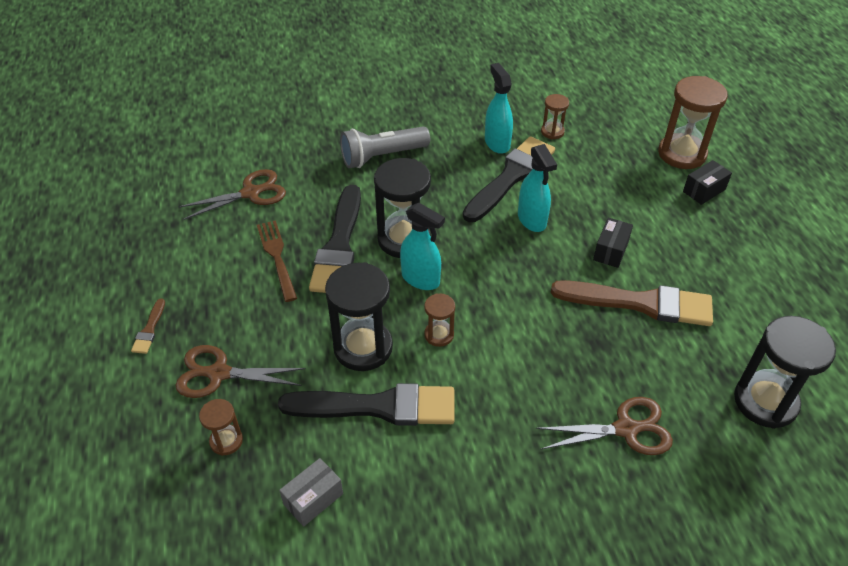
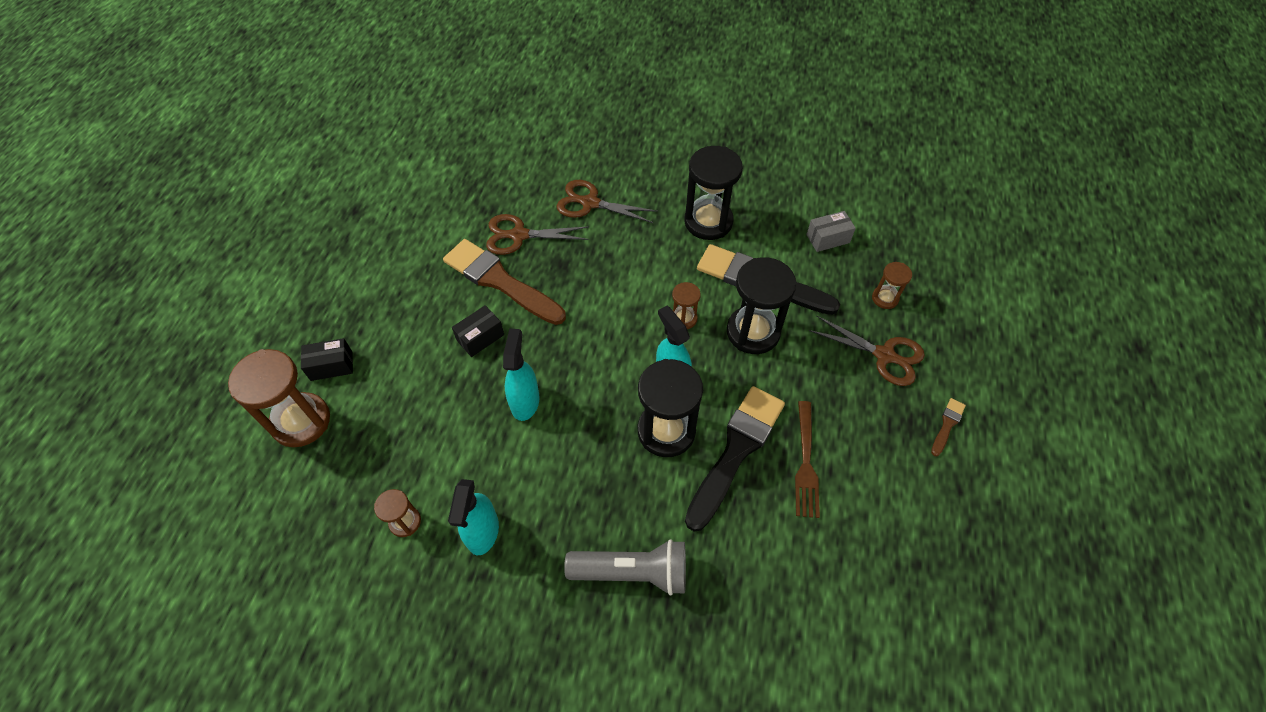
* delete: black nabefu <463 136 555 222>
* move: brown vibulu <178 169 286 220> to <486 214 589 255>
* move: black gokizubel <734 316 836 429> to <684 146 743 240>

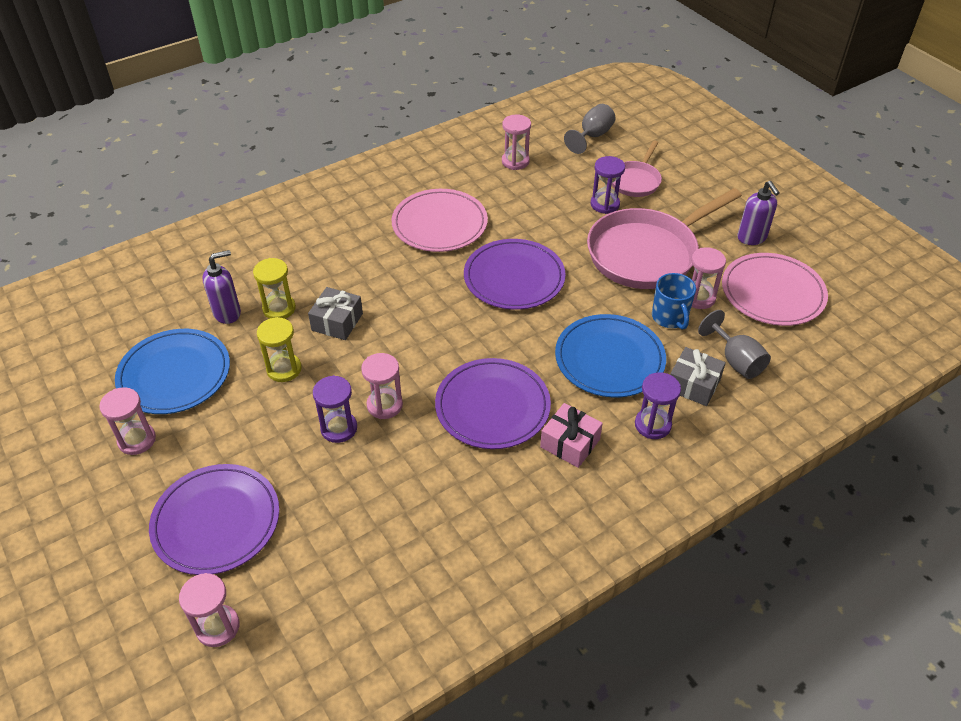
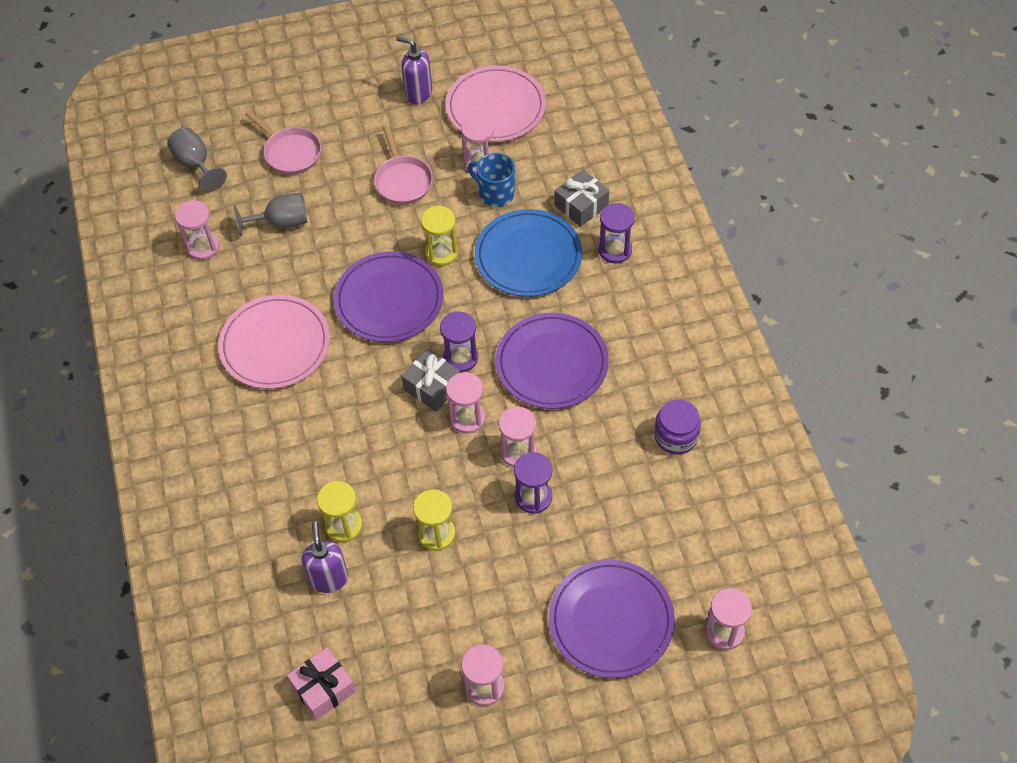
* move: purple gokizubel <590 156 625 214> to <440 311 478 372>
* rotate: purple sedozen <737 181 779 245> = <396 36 432 104> 150 degrees counterclockwise
* resize: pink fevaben <587 188 742 289> = <374 125 433 204> x0.51
* rotate: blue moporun <652 273 696 330> = <468 153 515 207> 150 degrees counterclockwise
* move: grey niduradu <308 287 363 340> to <401 349 460 412>
* move: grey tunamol <698 310 771 379> to <233 193 307 236>
* delete: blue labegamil <115 329 230 414>
* move: pink niduradu <540 403 603 468> to <287 647 356 720>
* insert: yellow gokizubel <421 206 458 266>
* insert: pink gokizubel <446 372 485 434>
* insert: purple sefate <654 399 701 455>

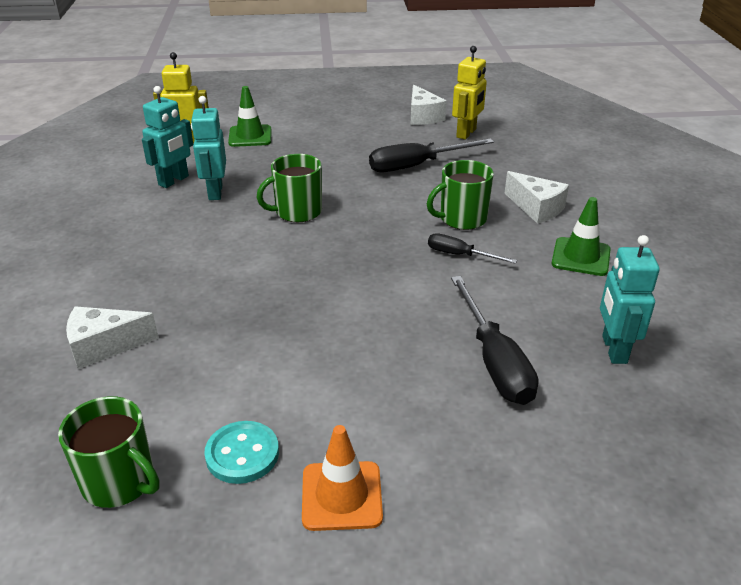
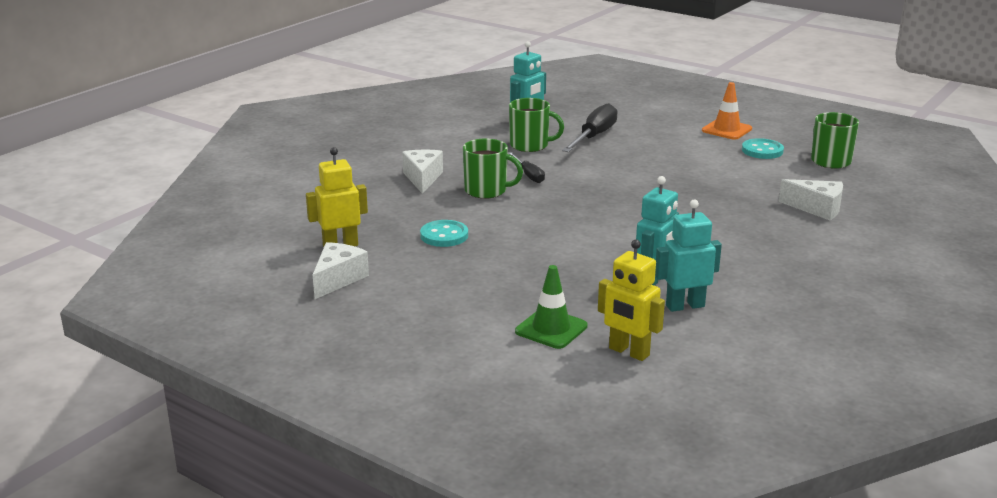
* replace: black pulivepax <369 138 494 172> to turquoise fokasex <420 220 468 247>
* move: green moporun <256 154 322 222> to <509 98 564 152>
* delete: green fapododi <551 197 611 276>

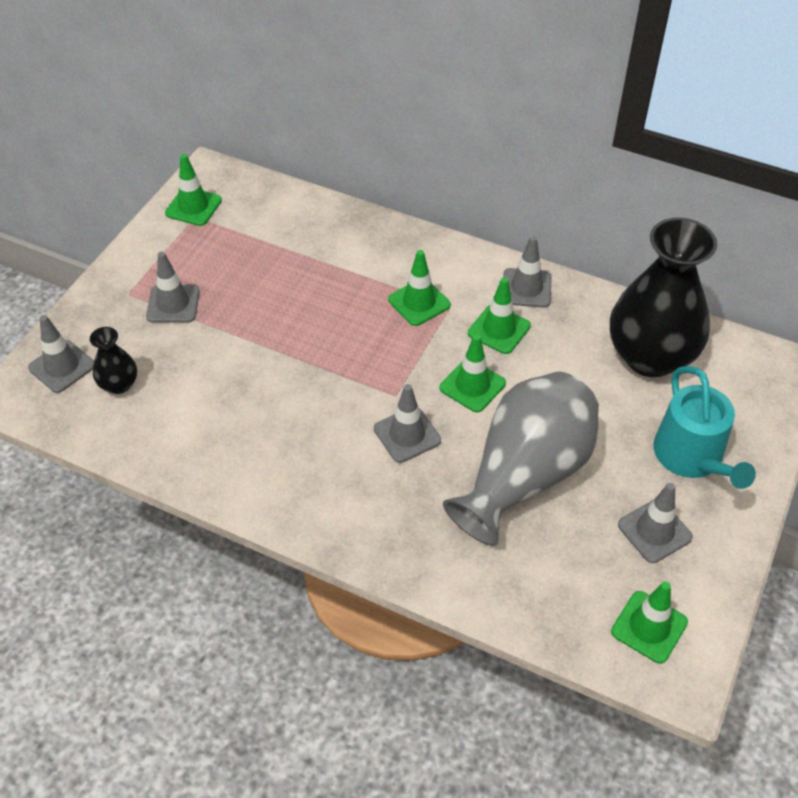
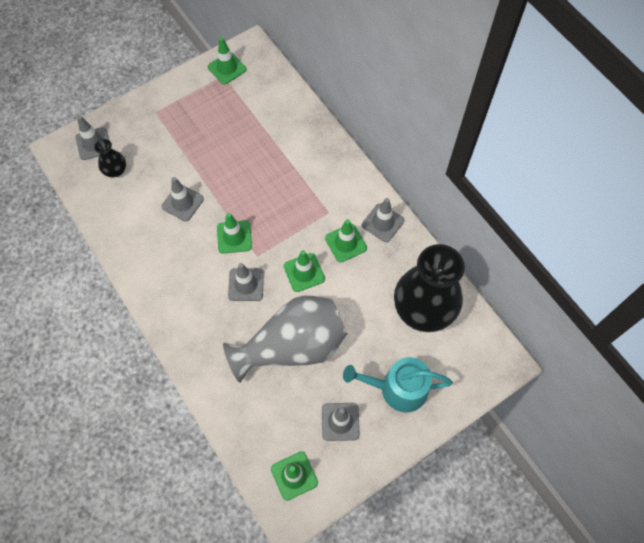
* move: green fapododi <388 250 451 326> to <217 213 252 254>
* move: grey fapododi <146 252 200 323> to <162 177 204 221>
* rotate: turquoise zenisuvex <654 366 756 489> = <343 357 453 413> 75 degrees clockwise

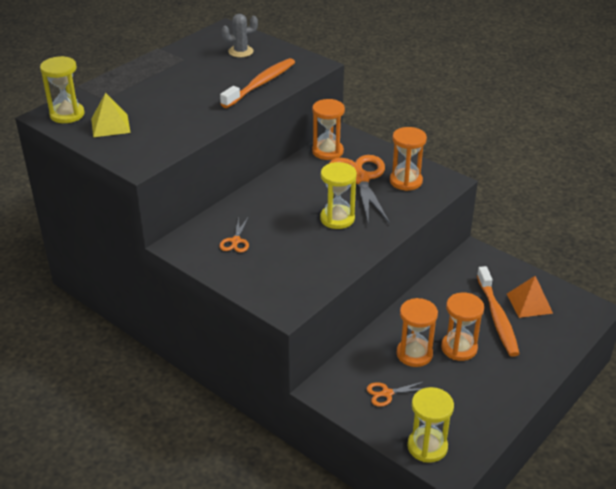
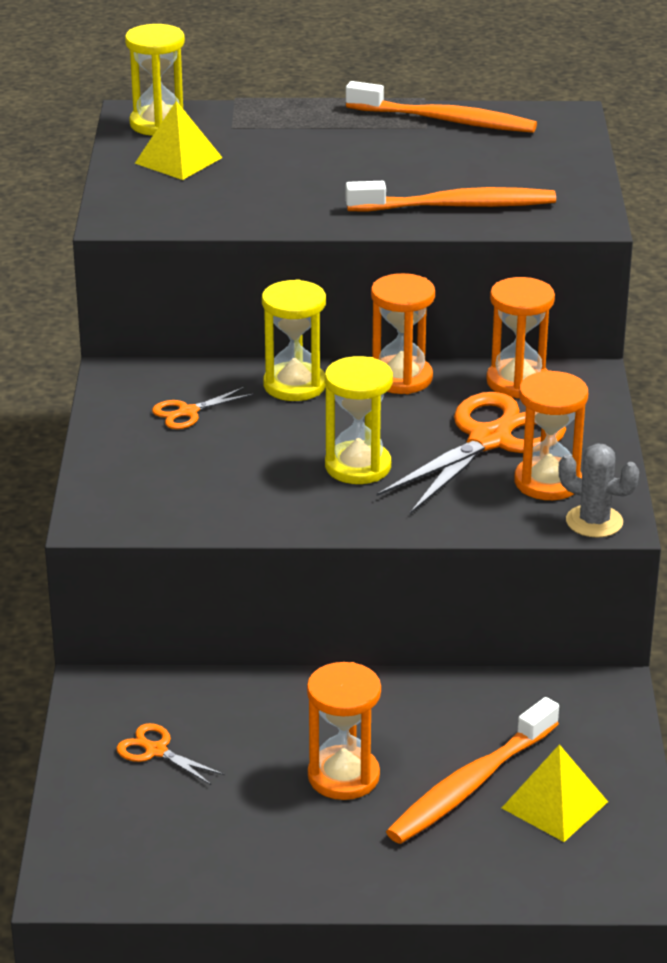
* move: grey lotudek <221 14 258 57> to <558 444 639 538>
* recolor: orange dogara <507 276 553 318> to yellow dogara <502 744 608 842>
* move: orange gokizubel <396 298 438 367> to <371 273 435 394>
* move: yellow gokizubel <407 387 454 463> to <262 279 326 401>
* insert: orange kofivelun <346 81 537 133>

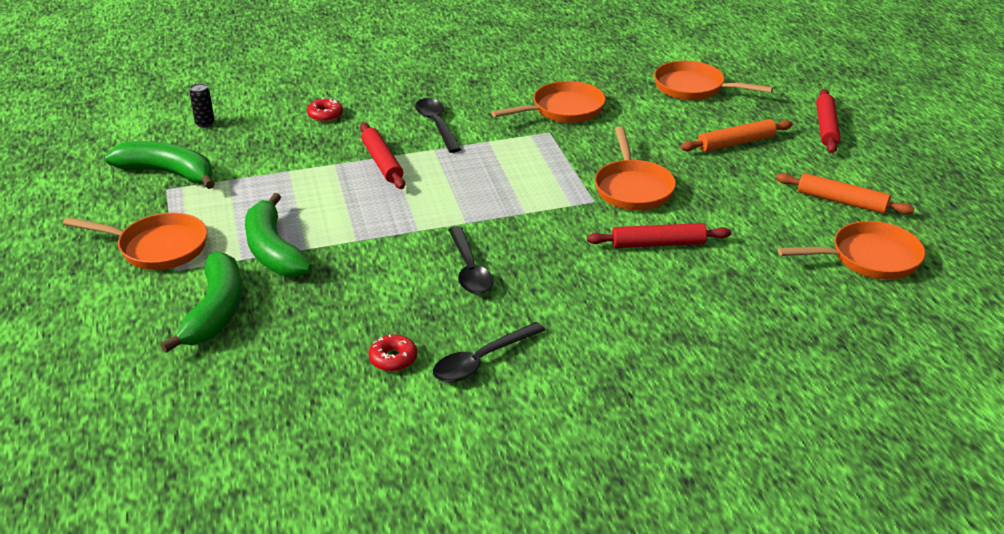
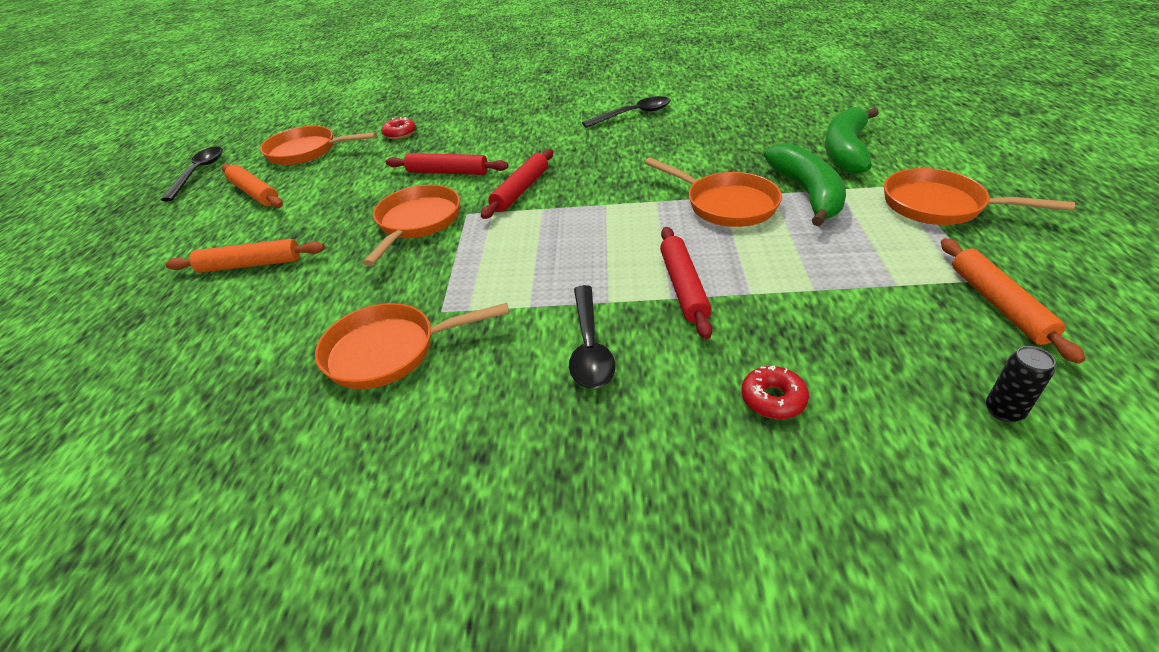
* move: orange fevaben <654 61 773 100> to <644 158 782 227>
* move: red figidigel <816 89 840 153> to <481 149 553 219>
* replace: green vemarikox <105 141 215 189> to orange figidigel <941 238 1085 364>
* move: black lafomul <448 226 494 294> to <161 147 223 201>
* move: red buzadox <369 334 417 372> to <381 117 416 139>

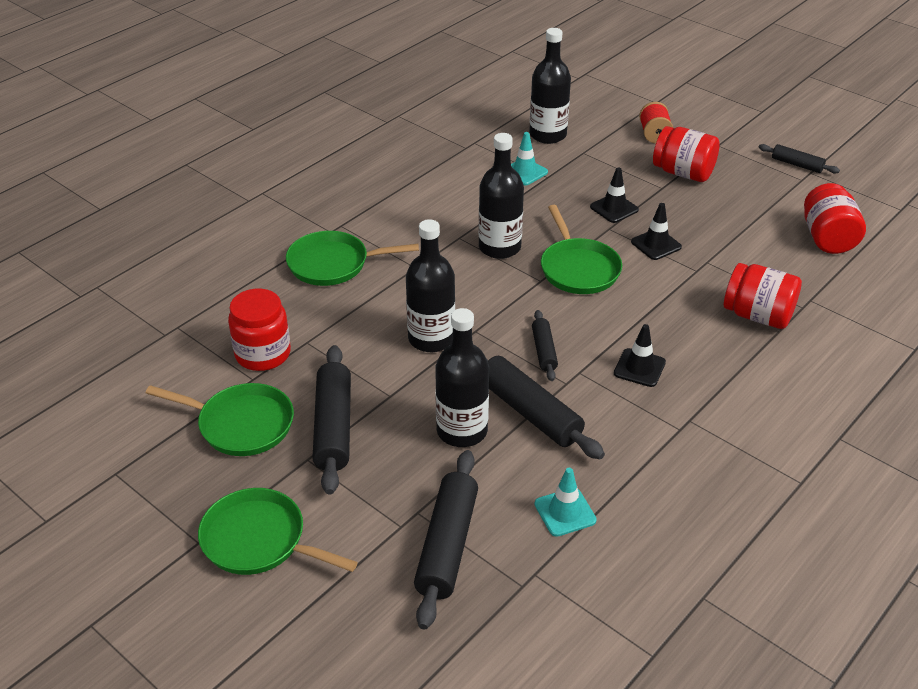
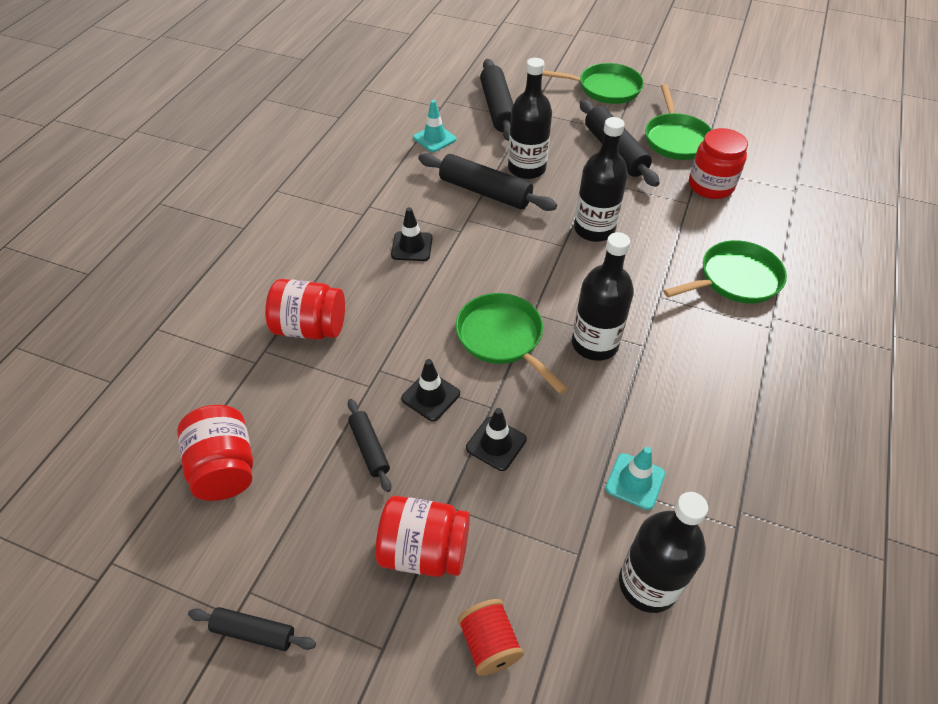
* move: black figidigel <532 310 558 381> to <348 399 391 492>
* rotate: green fevaben <146 383 294 456> = <645 84 712 160> 90 degrees counterclockwise

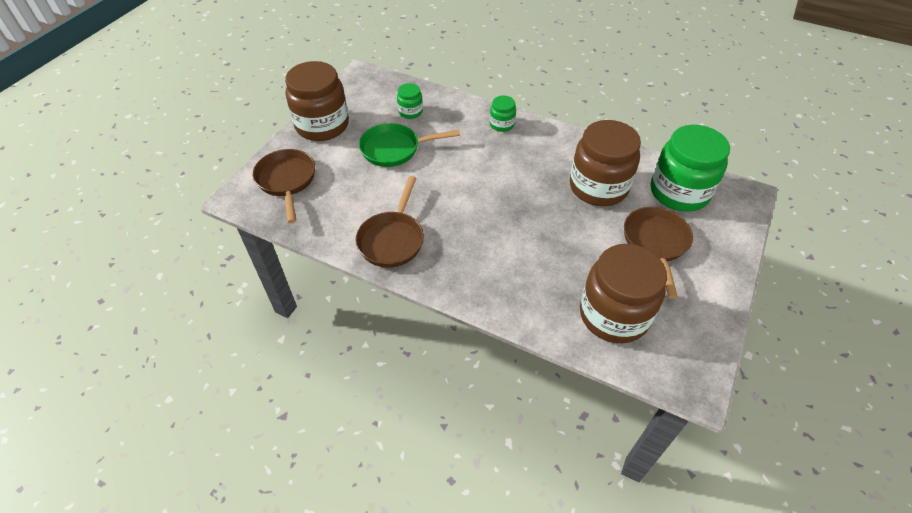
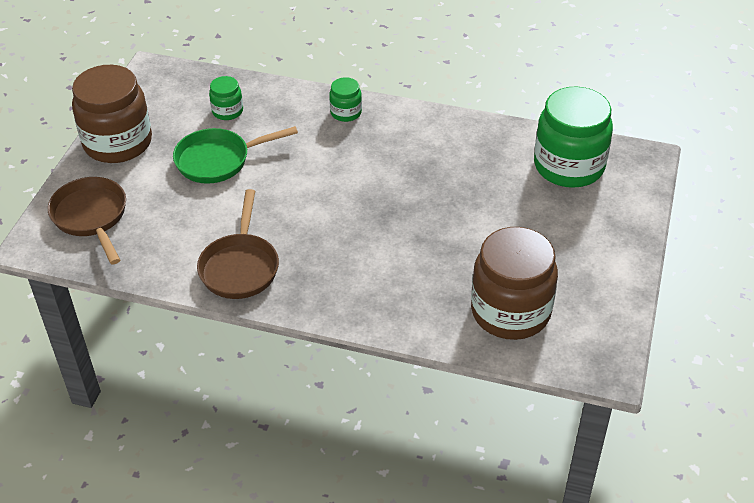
* delete: brown sefate <570 120 641 206>
* delete: brown fevaben <624 207 693 299>

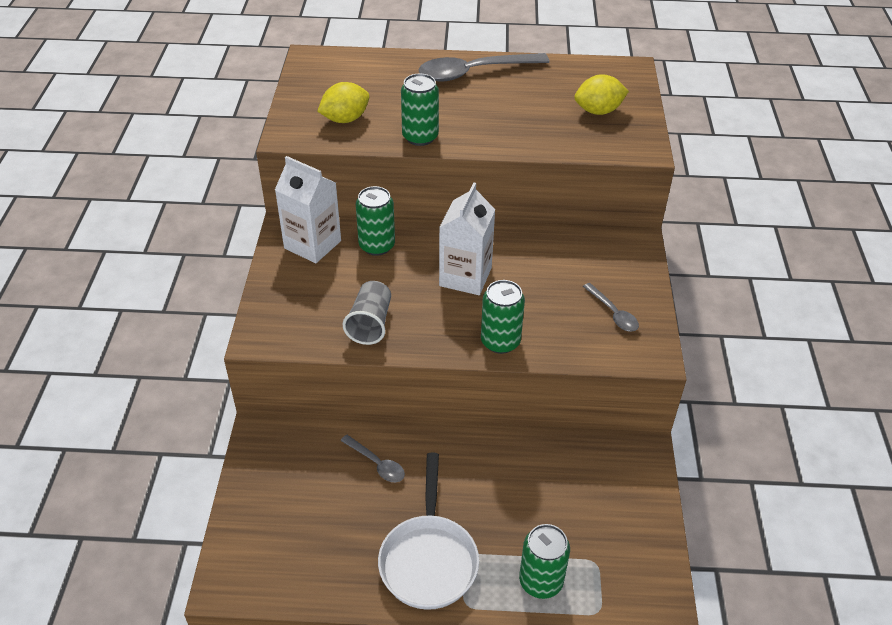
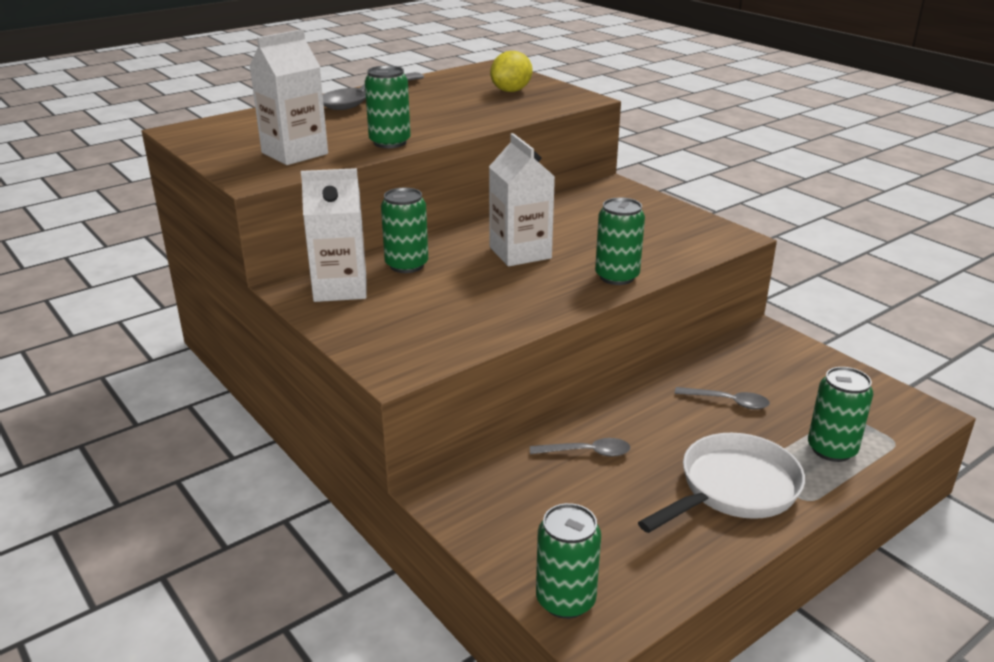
* replace: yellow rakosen <317 82 370 123> to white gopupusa <249 29 328 165>
* delete: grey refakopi <343 281 391 345>
* move: grey lafomul <583 283 639 331> to <675 387 770 409>
* rotate: white fevaben <378 453 479 610> = <638 433 805 533> 90 degrees counterclockwise
* insert: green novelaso <536 503 601 619>

